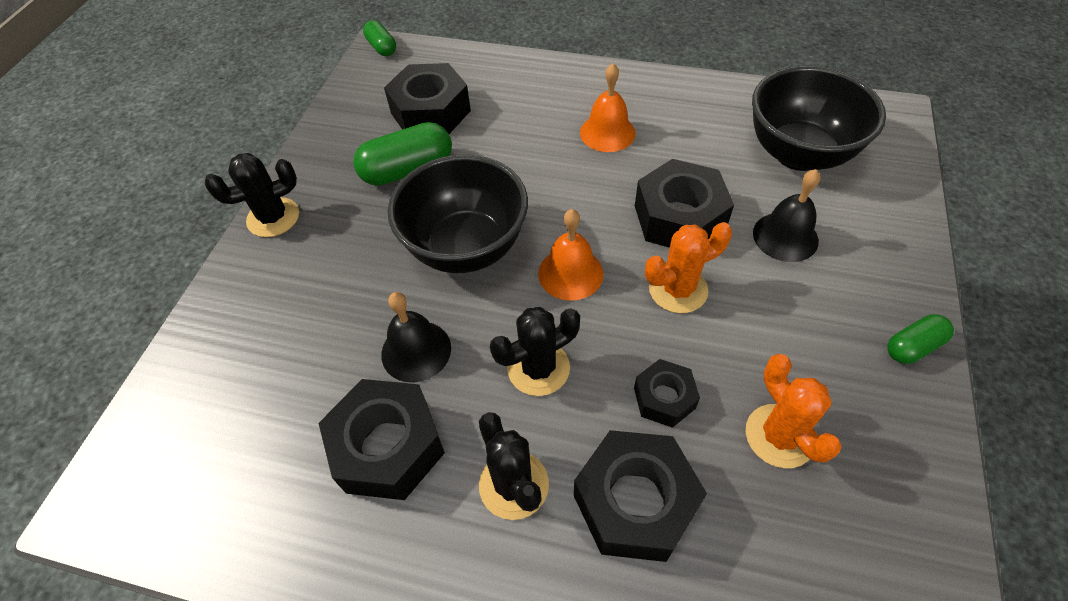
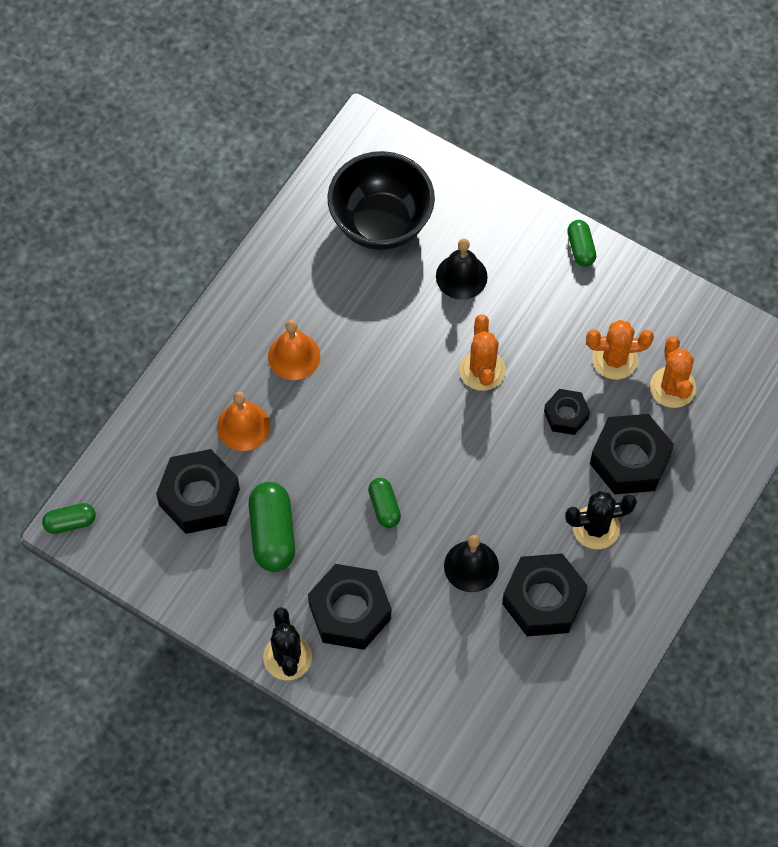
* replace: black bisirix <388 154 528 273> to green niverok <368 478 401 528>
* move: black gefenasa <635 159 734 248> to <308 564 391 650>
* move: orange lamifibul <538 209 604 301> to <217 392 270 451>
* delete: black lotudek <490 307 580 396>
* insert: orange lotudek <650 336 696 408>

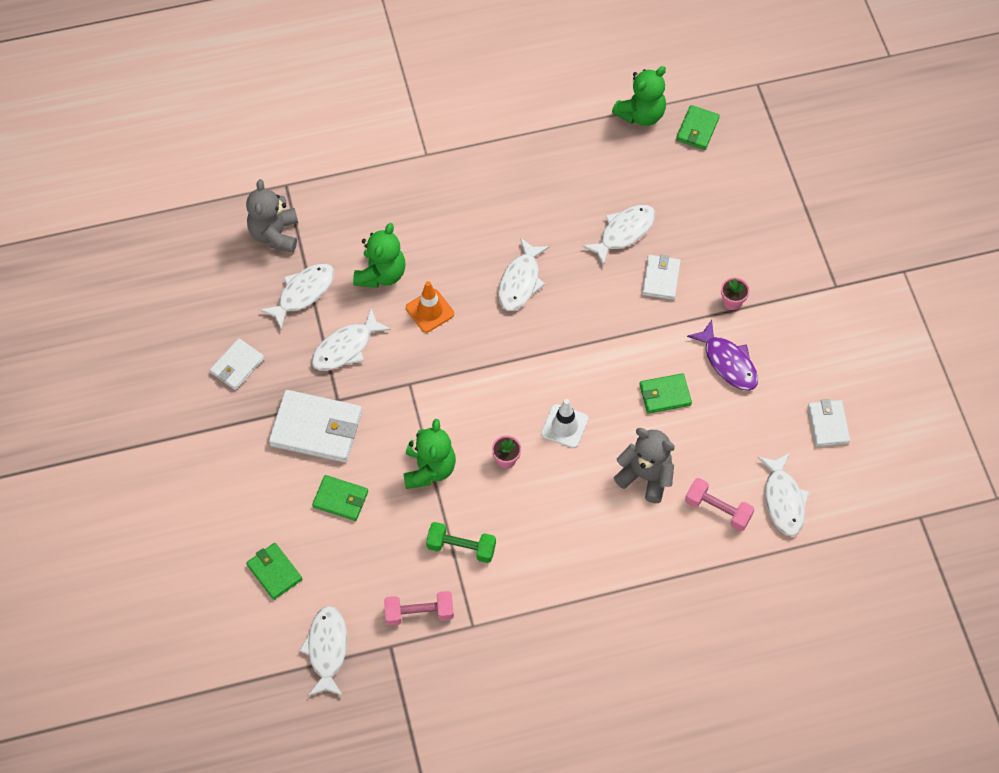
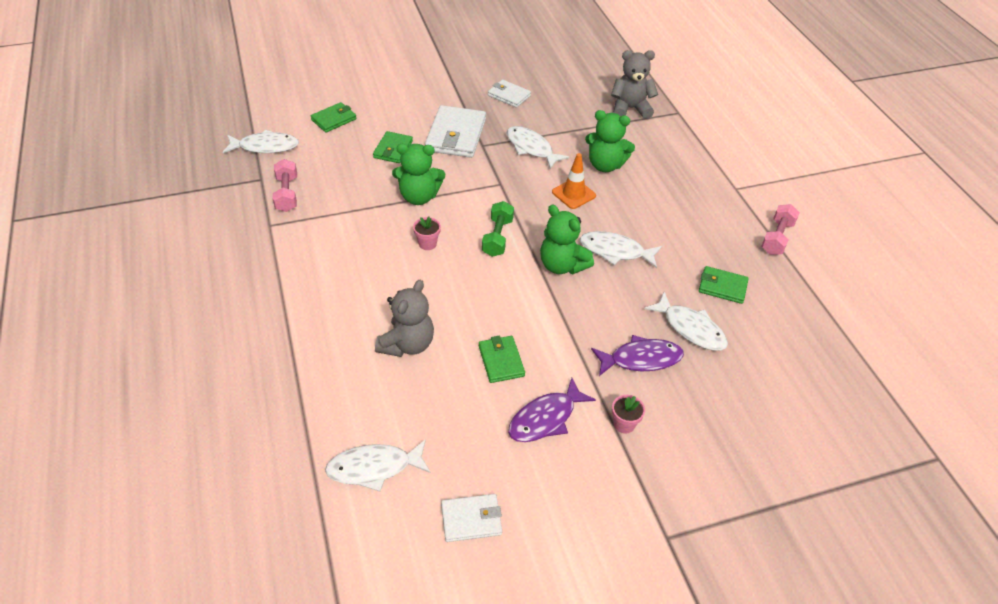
* move: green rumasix <612 66 666 126> to <540 205 594 274>
* move: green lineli <676 105 720 150> to <699 266 749 304>
* replace: white lineli <642 254 681 300> to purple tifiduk <591 335 684 376>
* delete: white tifiduk <260 264 334 329>
* delete: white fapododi <541 399 589 448>
* move: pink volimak <685 478 755 531> to <761 204 800 255>
* move: green volimak <426 522 496 563> to <482 201 514 257>

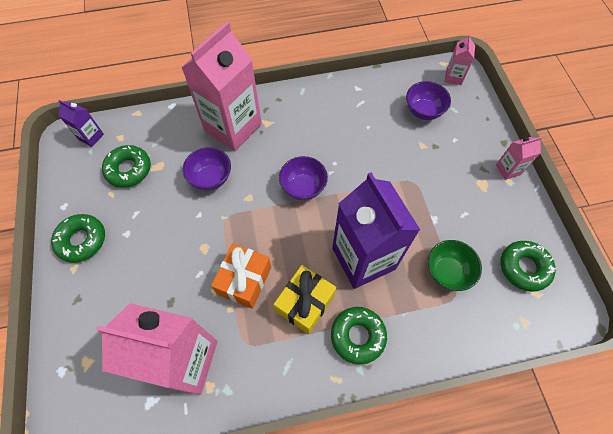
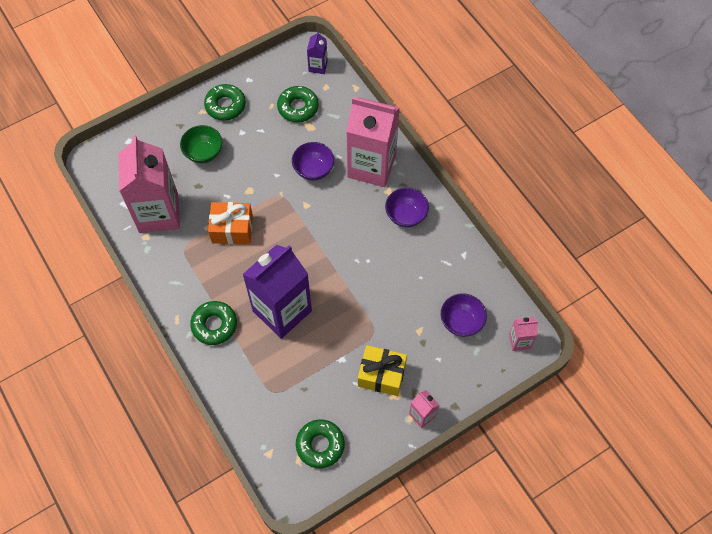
* move: purple bisirix <279 156 328 200> to <385 188 429 227>
* move: green bisirix <428 240 482 291> to <180 125 222 163>
* move: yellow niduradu <274 265 336 334> to <358 345 407 396>

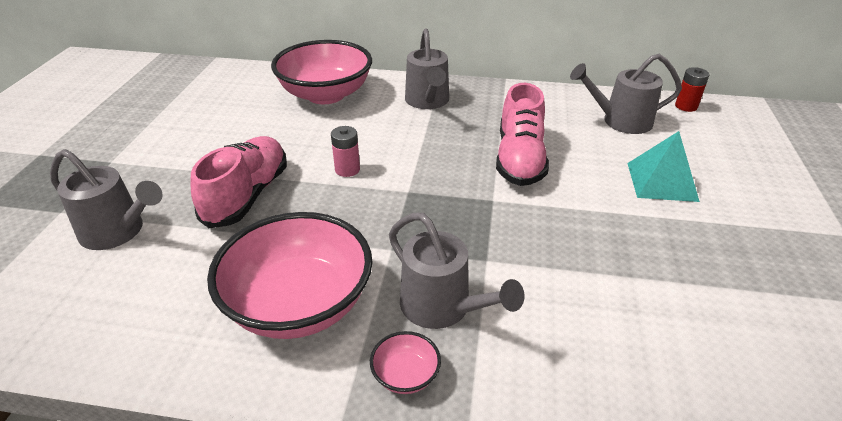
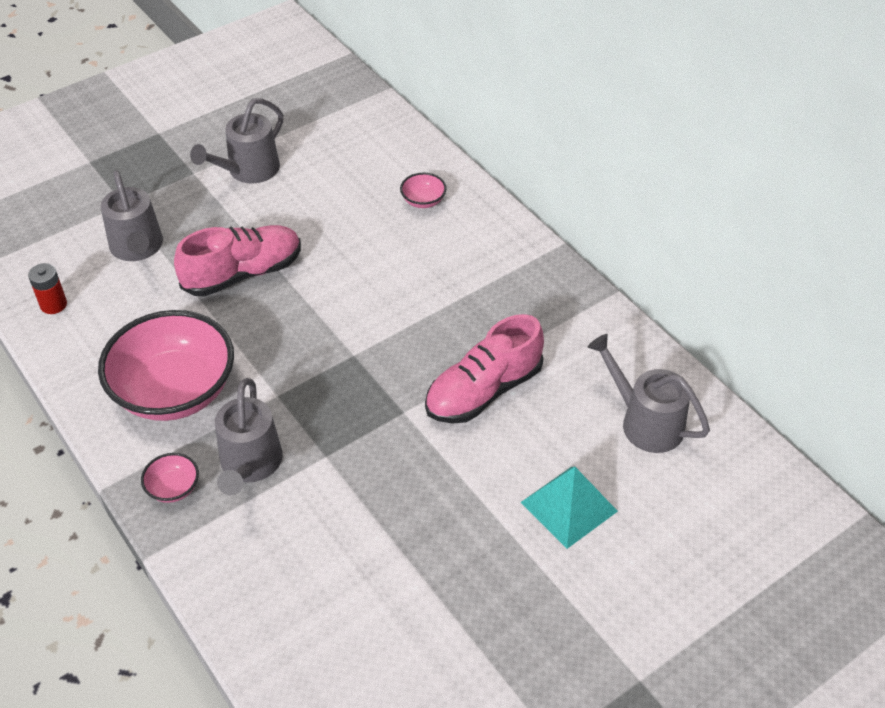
* move: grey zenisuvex <405 28 449 109> to <190 98 283 184>
* resize: pink bisirix <271 40 372 104> = <400 173 447 208> x0.41
* move: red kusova <675 67 709 112> to <28 263 67 314>
* delete: pink kusova <331 126 360 177>

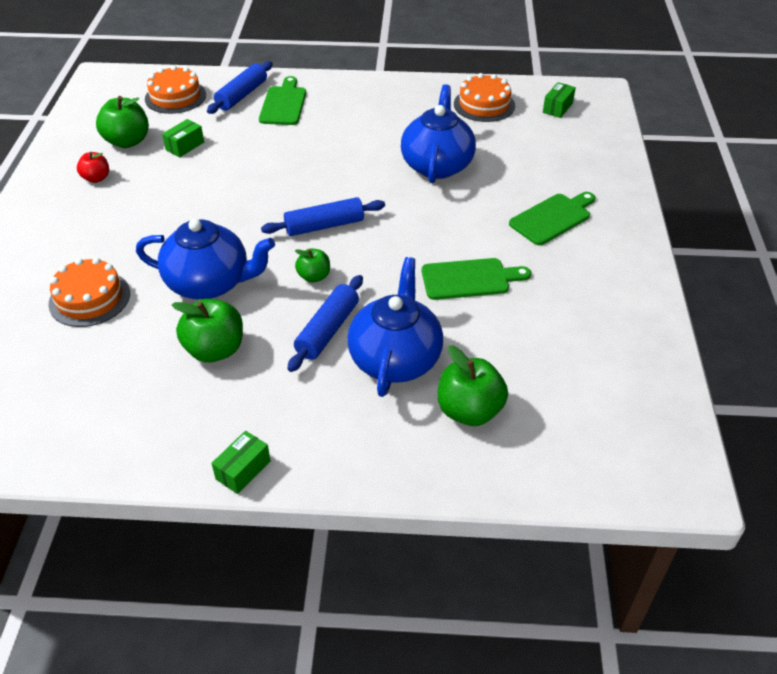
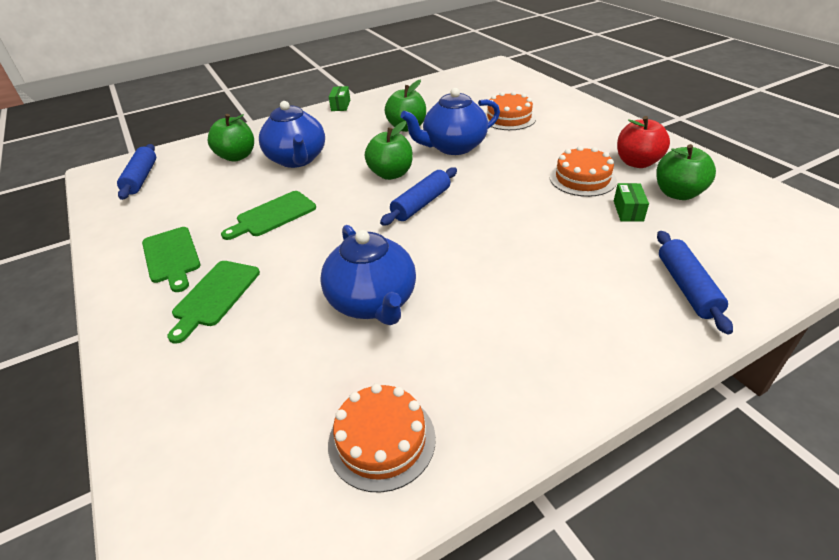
* move: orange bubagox <145 65 206 114> to <550 146 617 197>
* move: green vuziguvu <259 76 306 125> to <142 227 201 292>
* delete: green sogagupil <543 82 576 118>
* resize: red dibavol <77 152 109 183> = <617 116 670 168> x1.70
* resize: green dibavol <295 248 330 283> = <365 121 413 180> x1.70
* move: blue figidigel <287 275 363 372> to <117 144 156 200>

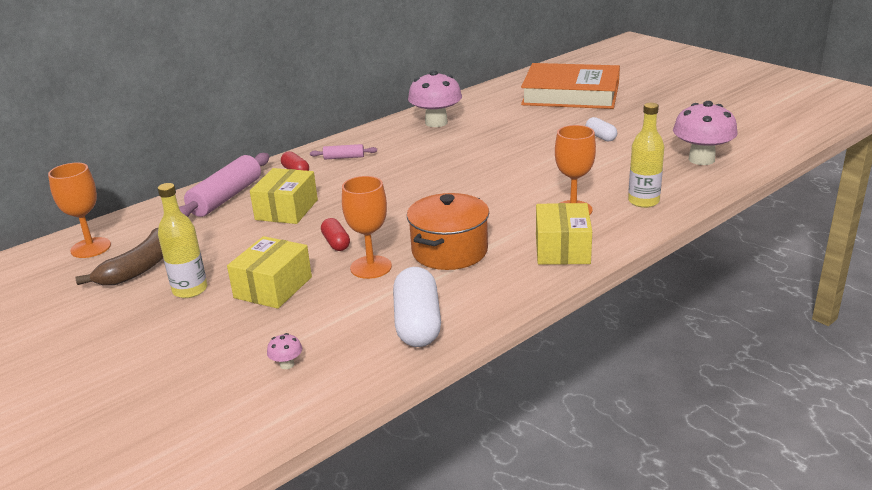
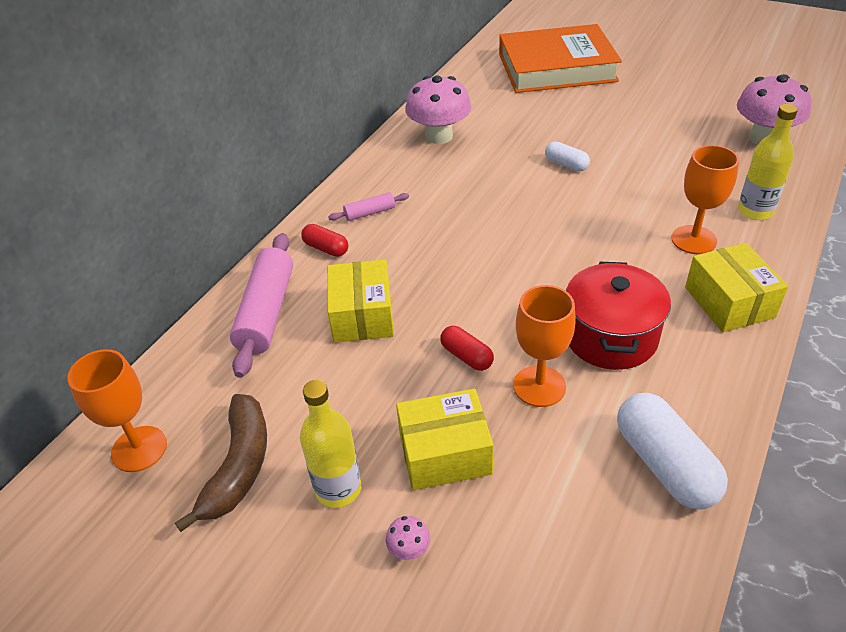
* move: white niverok <585 117 617 142> to <545 141 590 172>
* recolor: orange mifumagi <407 193 489 270> to red mifumagi <566 262 671 370>
* rotate: yellow sogagupil <227 236 312 309> = <396 389 494 490> 75 degrees clockwise
* move: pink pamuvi <267 333 302 369> to <386 516 430 560>

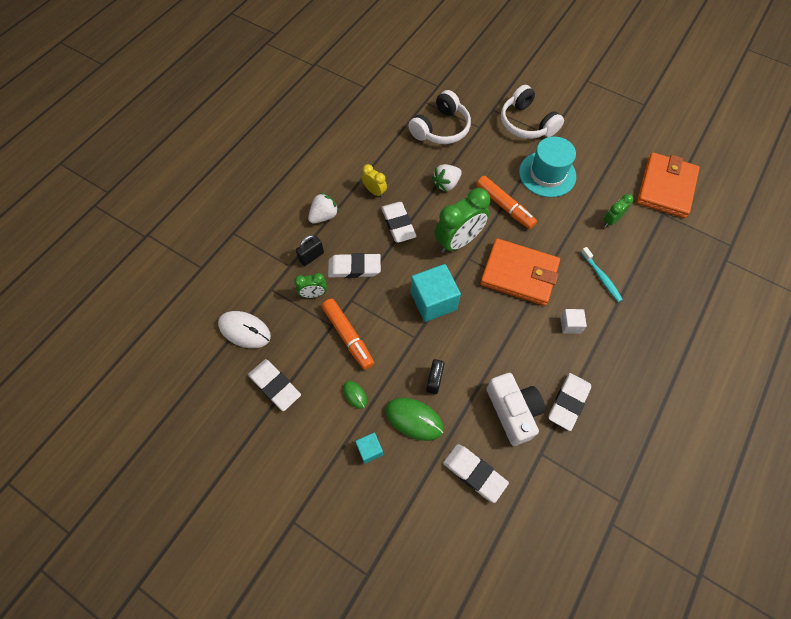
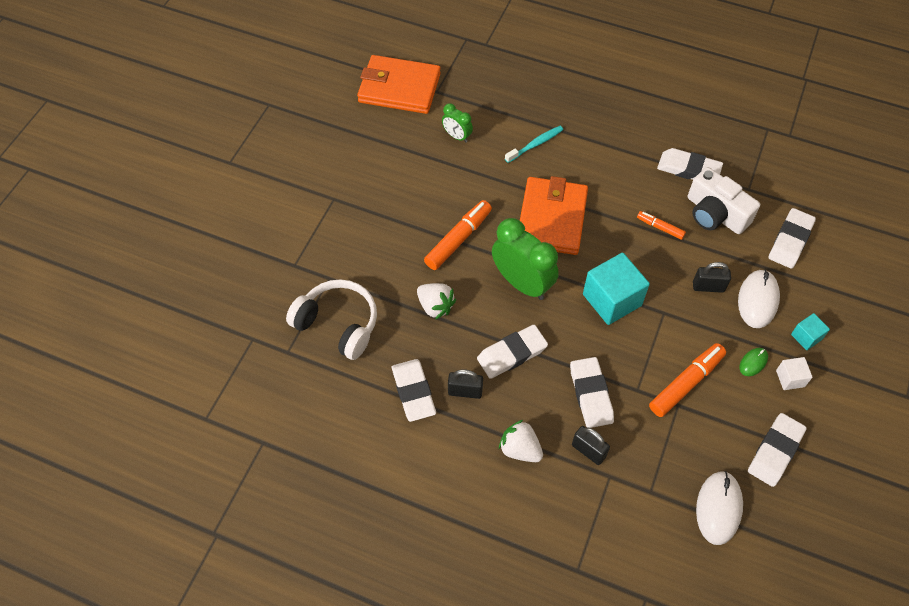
* delete: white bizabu <501 85 564 139>
* delete: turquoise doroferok <519 137 576 197>
* replace: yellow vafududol <362 164 387 198> to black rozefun <448 370 483 399>
* delete: green vafududol <294 273 327 298>
* move: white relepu <560 309 587 334> to <776 357 813 390>
* rotate: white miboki <486 373 545 446> = <688 167 760 234> 105 degrees counterclockwise
* recolor: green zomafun <386 398 444 441> to white zomafun <738 269 780 328>
* insert: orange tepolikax <637 211 686 240>
* insert: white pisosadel <392 359 436 422>

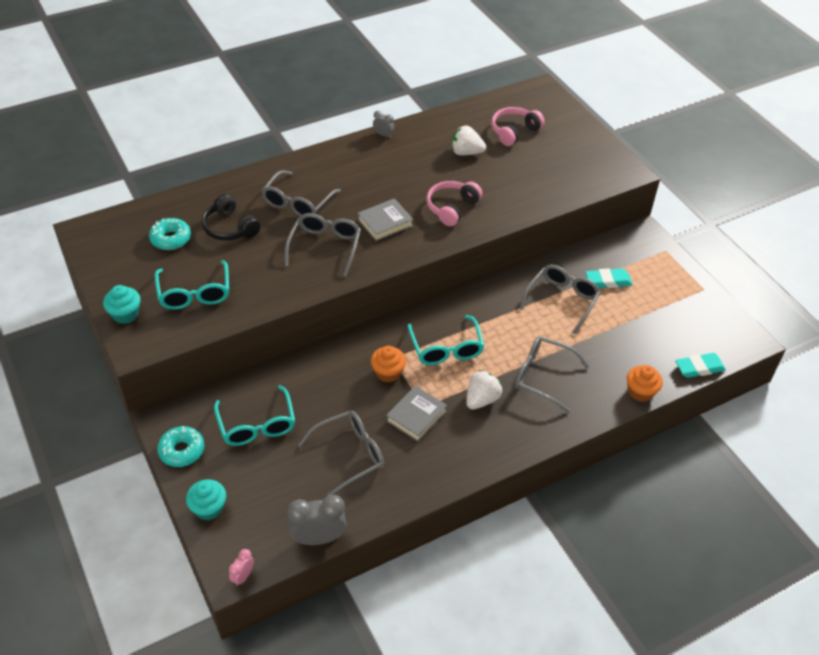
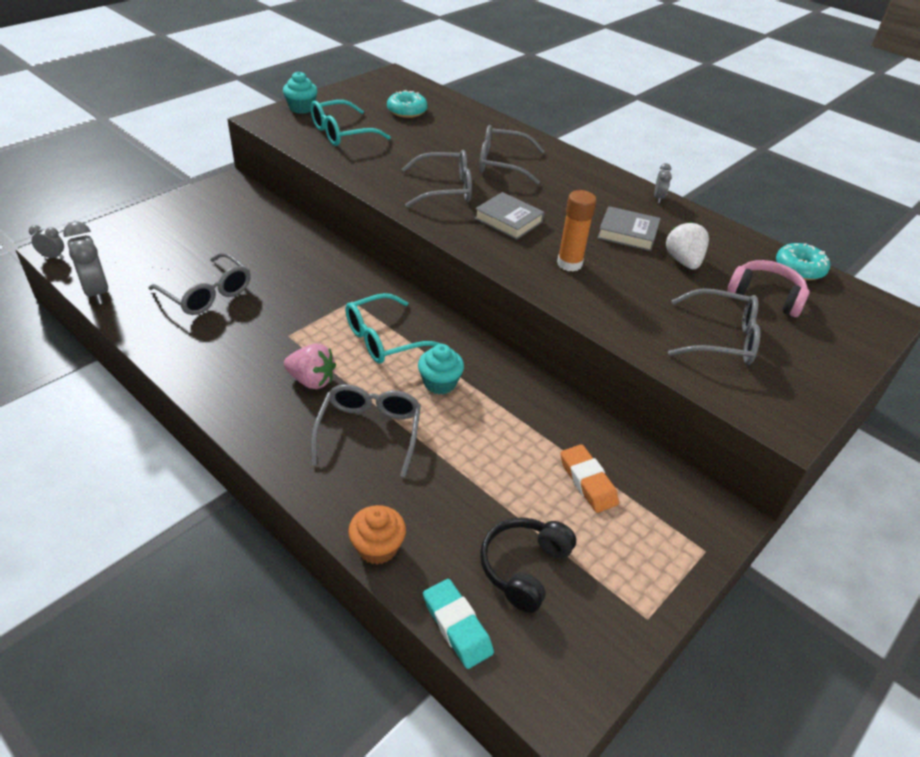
* replace: pink bizabu <426 181 482 226> to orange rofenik <557 190 596 272>
* move: black bizabu <201 194 261 241> to <480 517 576 613>
* move: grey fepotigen <520 265 601 334> to <668 288 760 365>
* recolor: turquoise pisosadel <585 268 633 288> to orange pisosadel <560 444 619 513>
* delete: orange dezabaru <371 346 406 382>
* recolor: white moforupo <466 370 502 410> to pink moforupo <284 343 336 389>
* delete: turquoise fepotigen <214 385 295 446>
* move: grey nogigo <386 385 447 442> to <598 206 661 251>
* move: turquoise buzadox <157 426 204 467> to <776 243 830 280>
* move: turquoise dezabaru <186 479 226 521> to <418 344 464 394>
* recolor: pink vafududol <229 549 254 586> to grey vafududol <29 225 64 259>

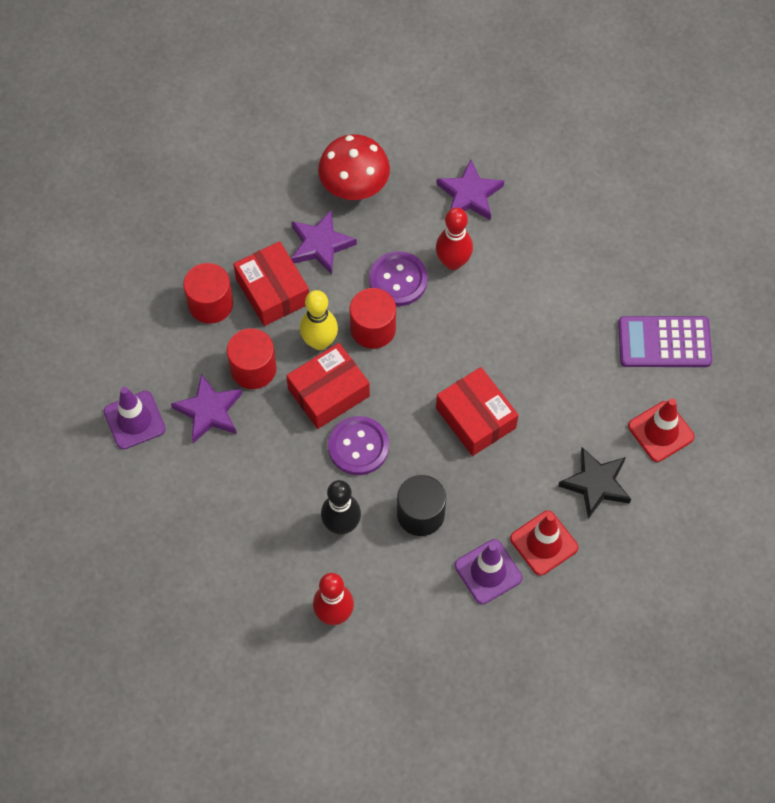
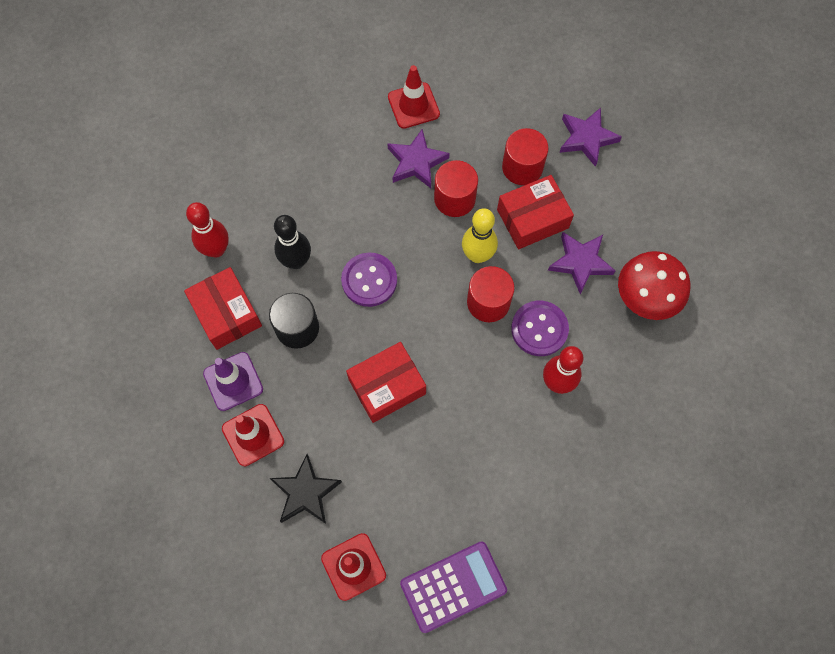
* move: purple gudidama <436 159 504 220> to <560 108 622 167>
* rotate: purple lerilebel <618 316 712 367> = <400 541 507 633> 60 degrees clockwise
* move: red sogagupil <286 343 370 429> to <184 267 262 350>
* recolor: purple fapododi <104 387 166 450> to red fapododi <388 65 440 129>

